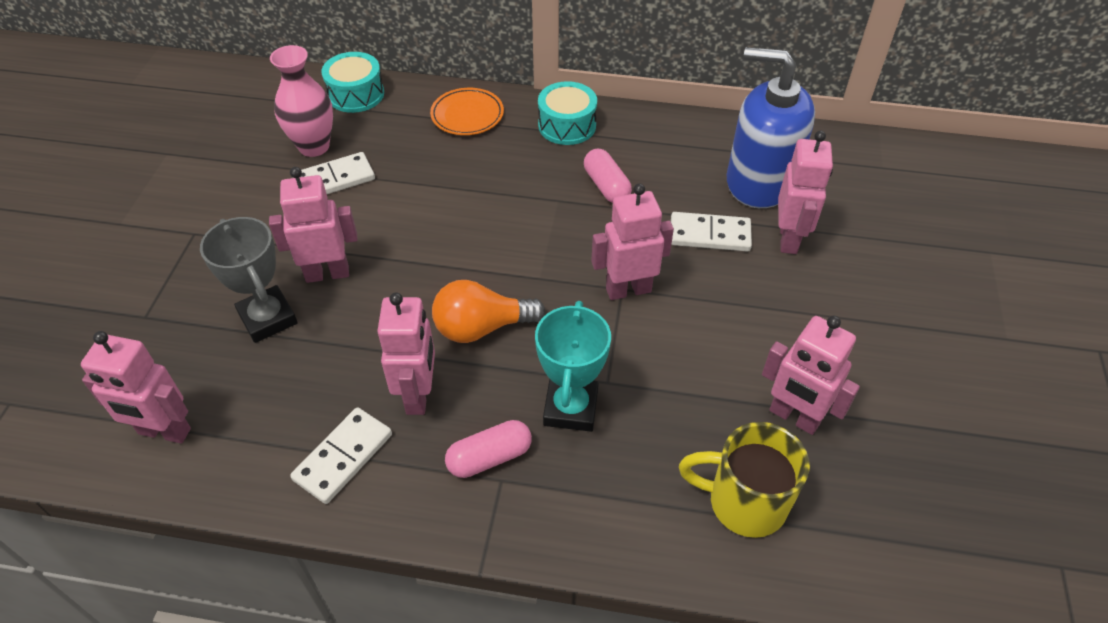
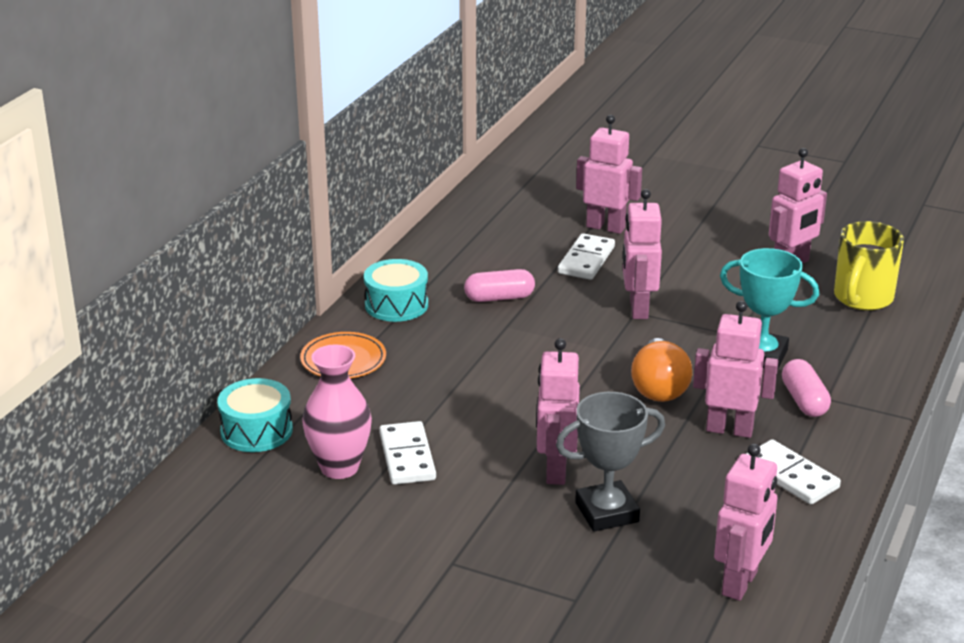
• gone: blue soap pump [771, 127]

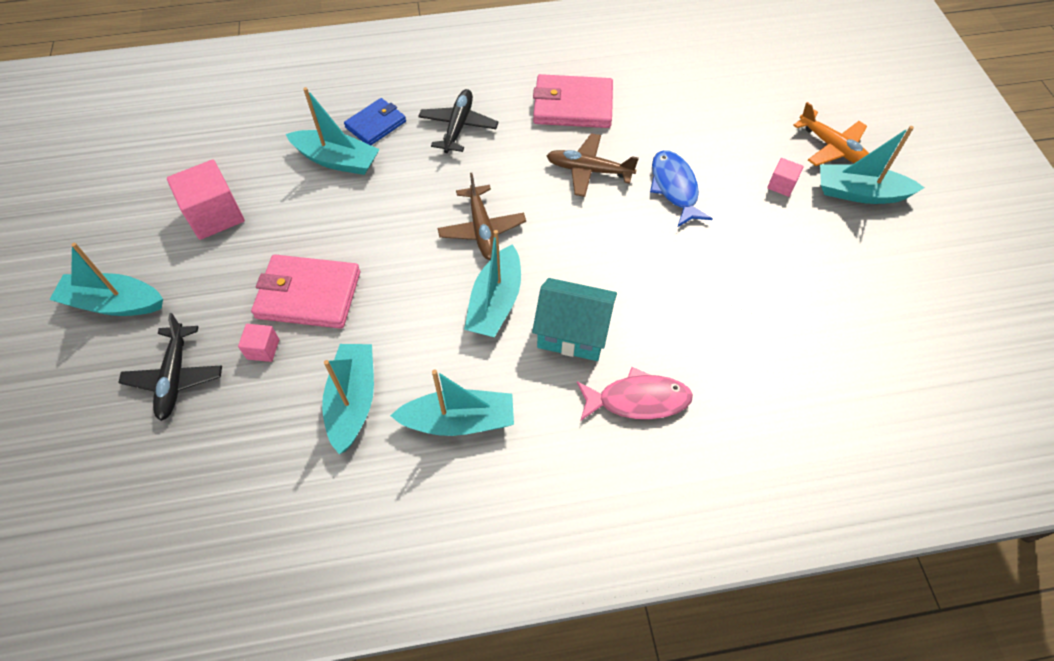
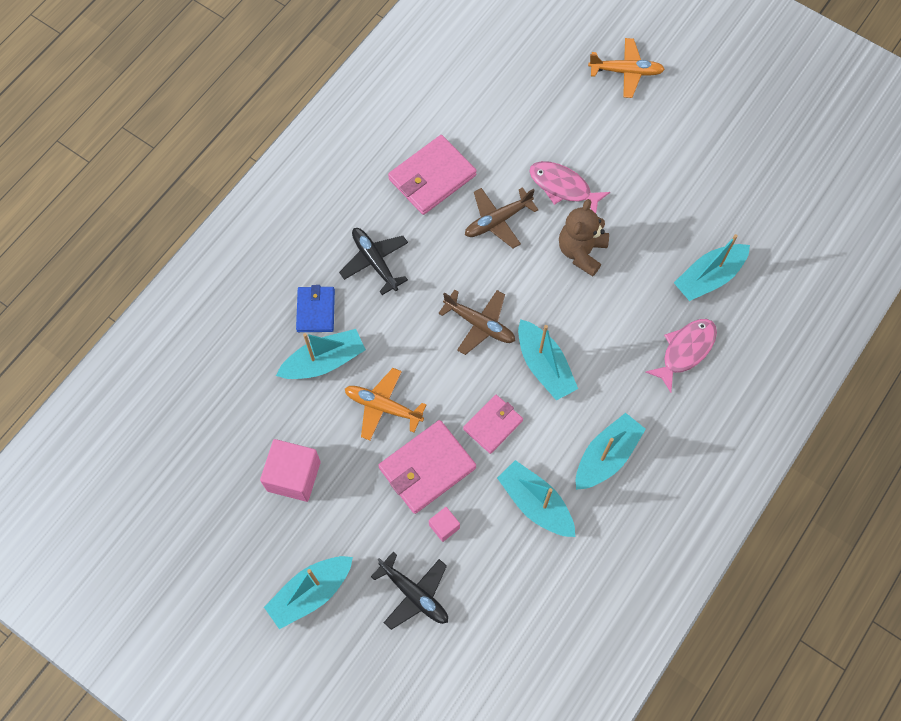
• shifted: teal boat [872, 165] to [712, 267]
• repainted: blue fish figure [681, 188] to rosy fish figure [569, 187]
• gone: rosy block [785, 177]
• gone: teal house [574, 319]
• new: dark brown teddy [584, 237]
• new: orange plane [386, 404]
• new: rosy billfold [493, 424]

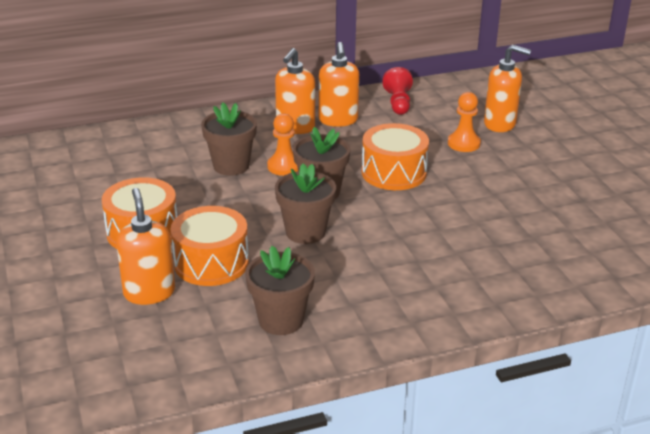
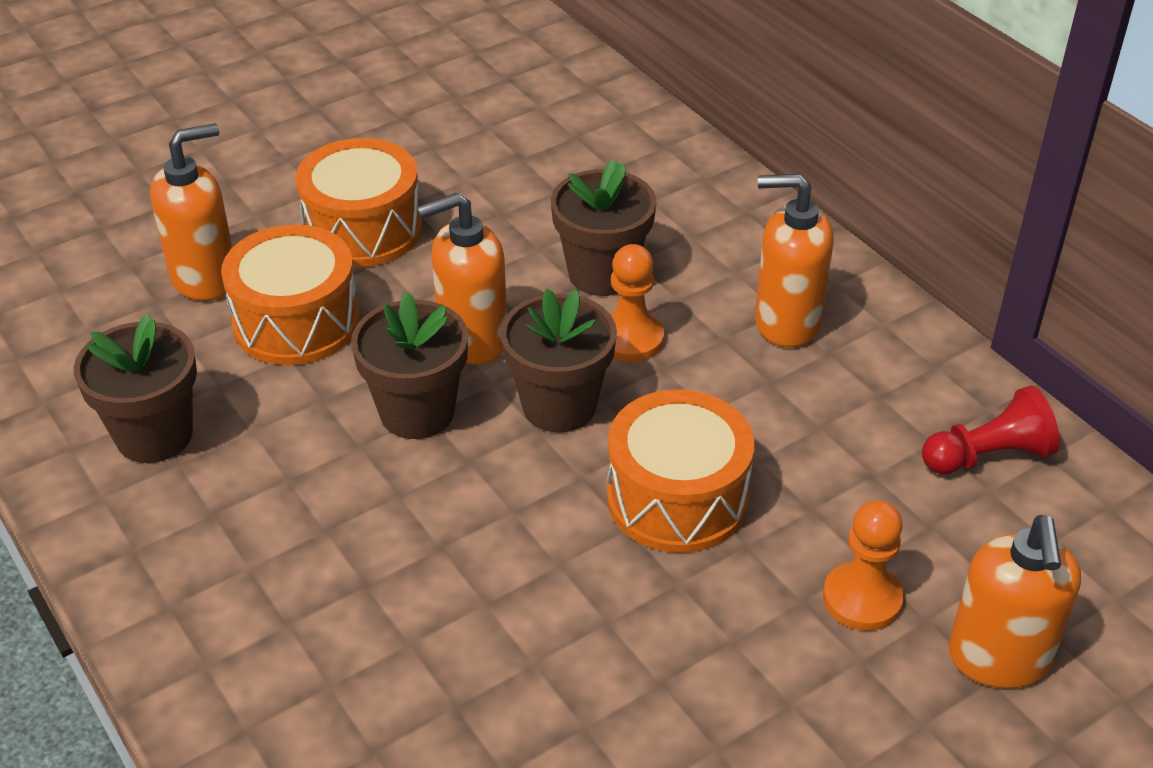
• shifted: orange soap pump [339, 84] to [462, 279]

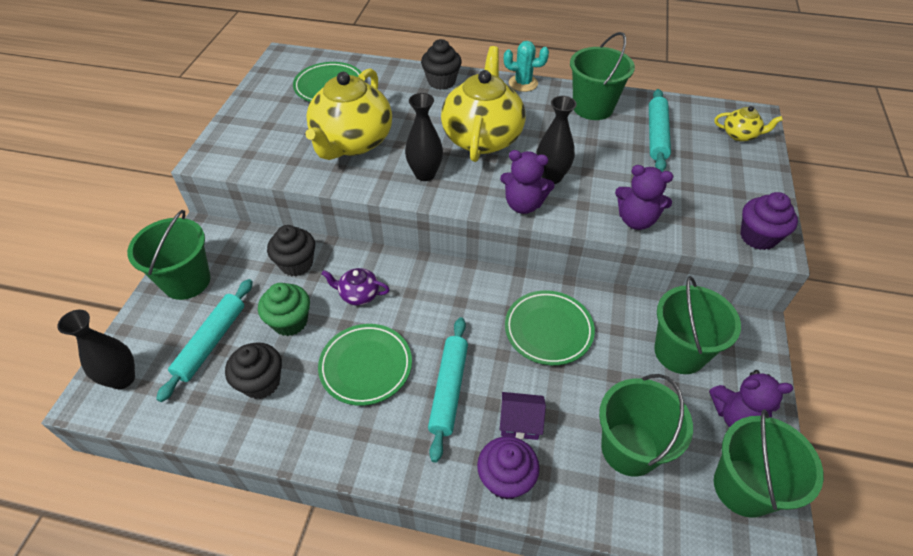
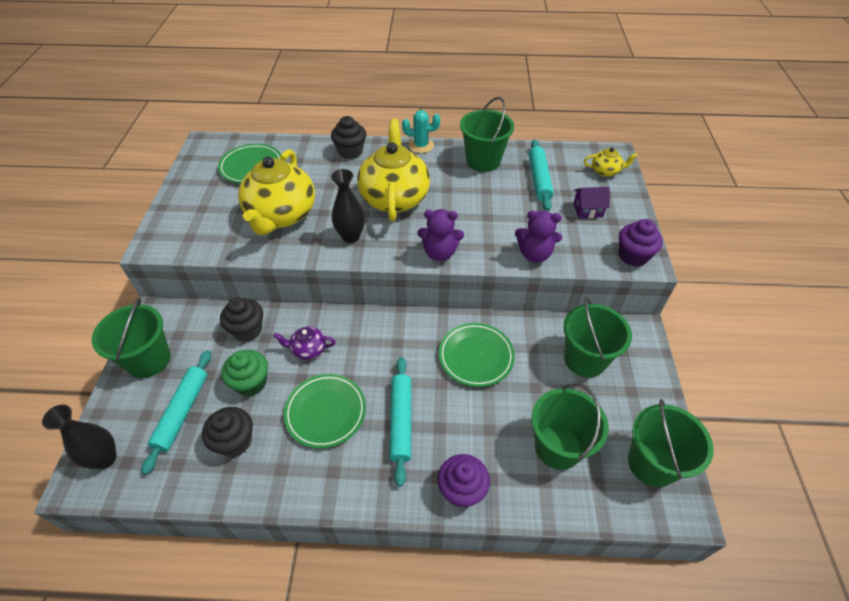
• gone: black flower vase [556, 140]
• gone: violet teddy [751, 398]
• shifted: violet house [523, 416] to [591, 202]

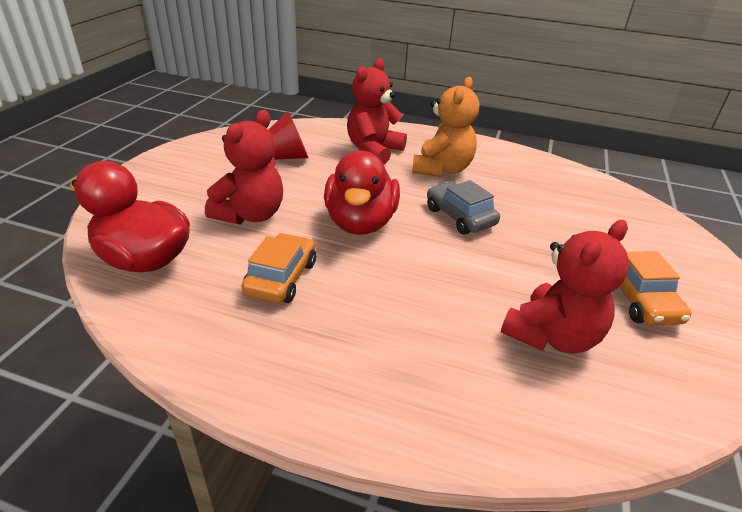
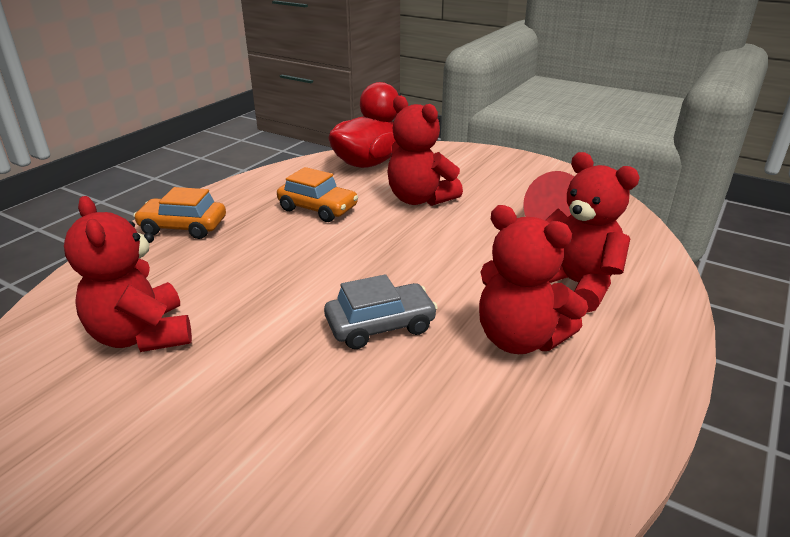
• repainted: orange teddy [445, 126] to crimson teddy [533, 279]
• gone: crimson toy duck [362, 193]
• shifted: orange toy car [656, 288] to [179, 213]

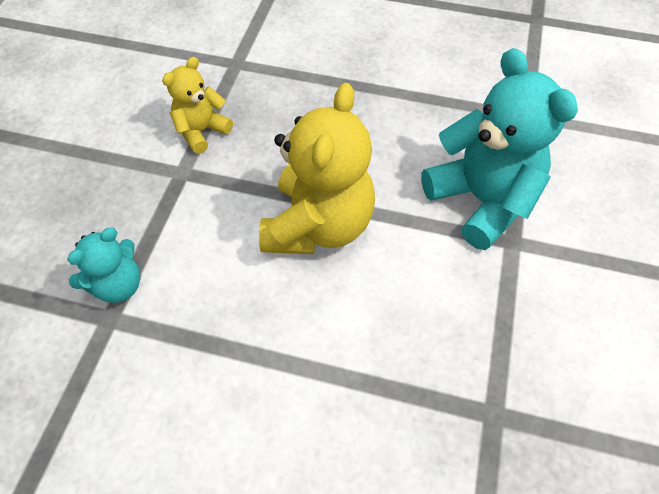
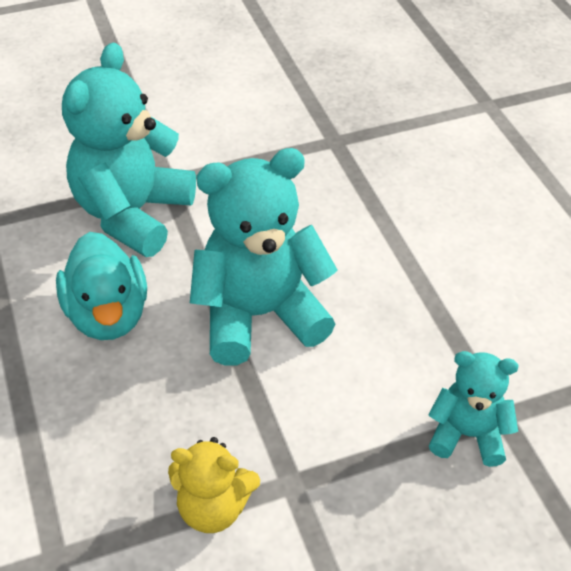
• repainted: golden teddy [317, 168] to teal teddy [263, 257]
• new: teal toy duck [101, 286]

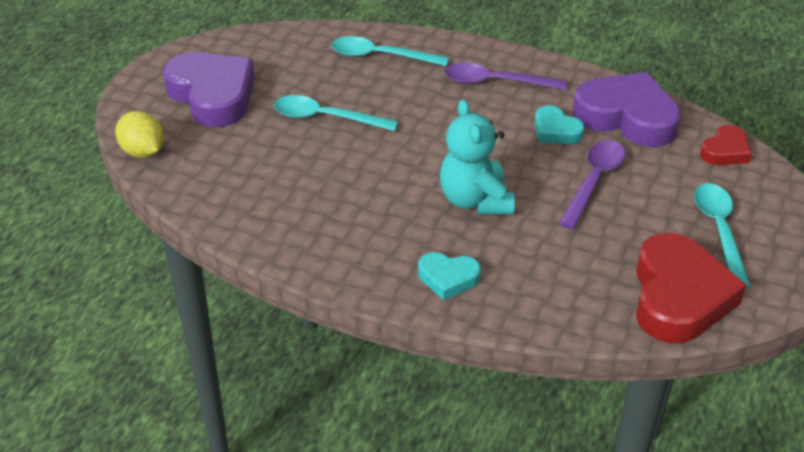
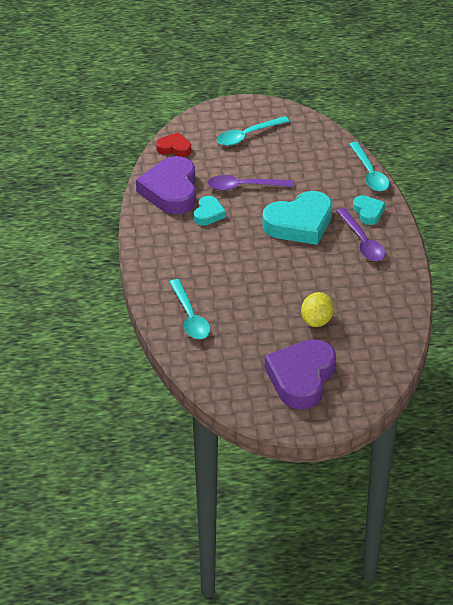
• shifted: violet spoon [506, 76] to [361, 234]
• shifted: teal spoon [336, 113] to [369, 166]
• swapped: teal teddy [477, 157] to teal heart shape [297, 218]
• shifted: golden toy lemon [139, 134] to [317, 309]
• gone: crimson heart shape [691, 288]

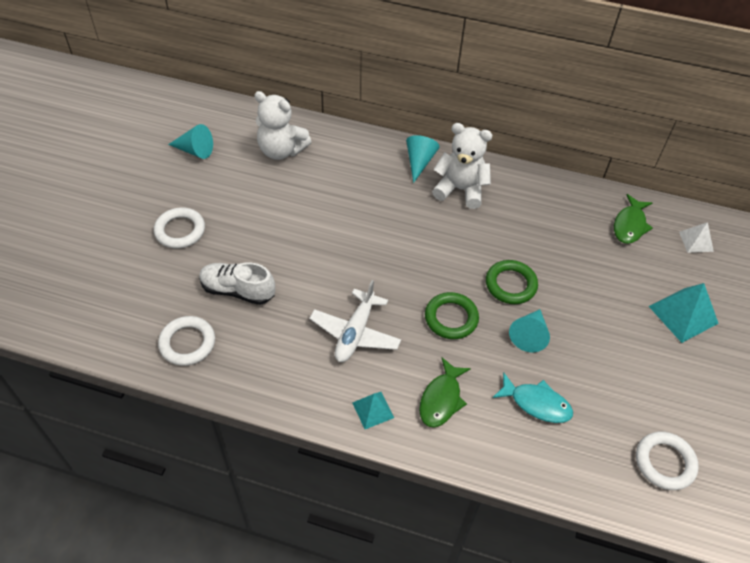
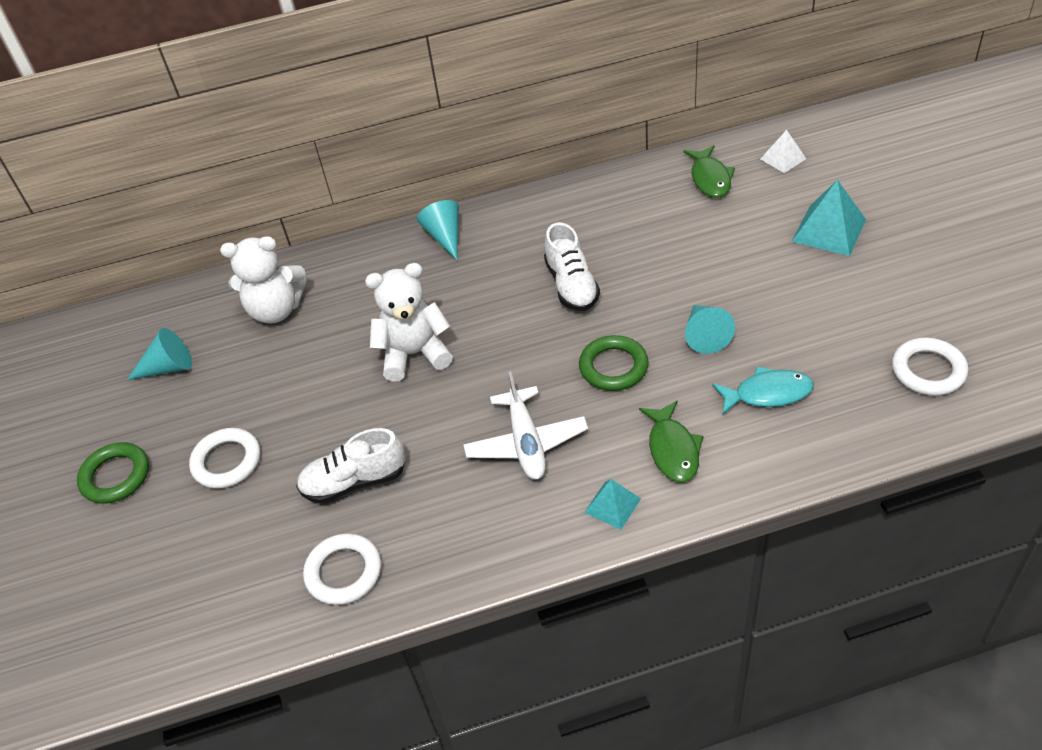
• shifted: white teddy [462, 166] to [409, 322]
• shifted: emerald torus [512, 282] to [113, 473]
• new: white lace-up shoe [572, 266]

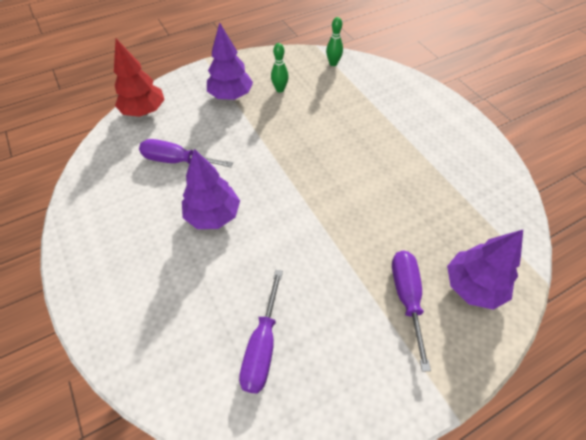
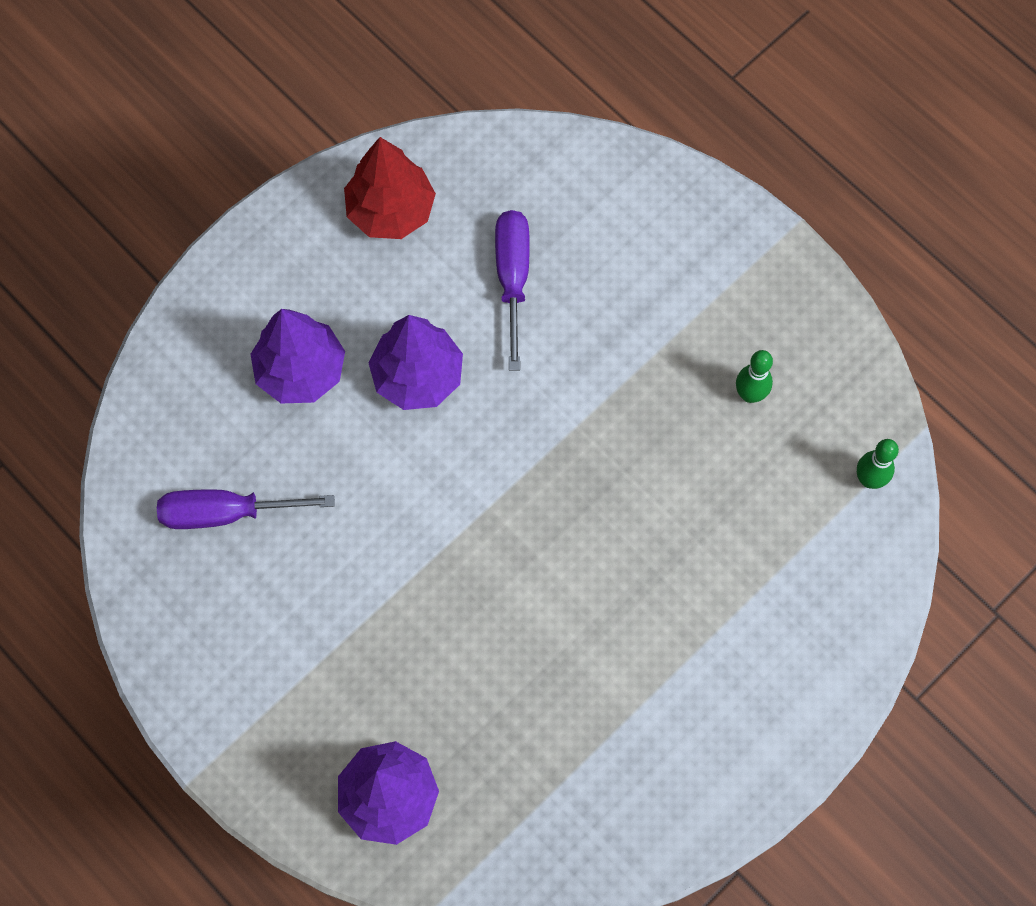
• shifted: violet toy tree [230, 61] to [297, 356]
• shifted: crimson toy tree [139, 78] to [390, 188]
• gone: violet screwdriver [411, 311]

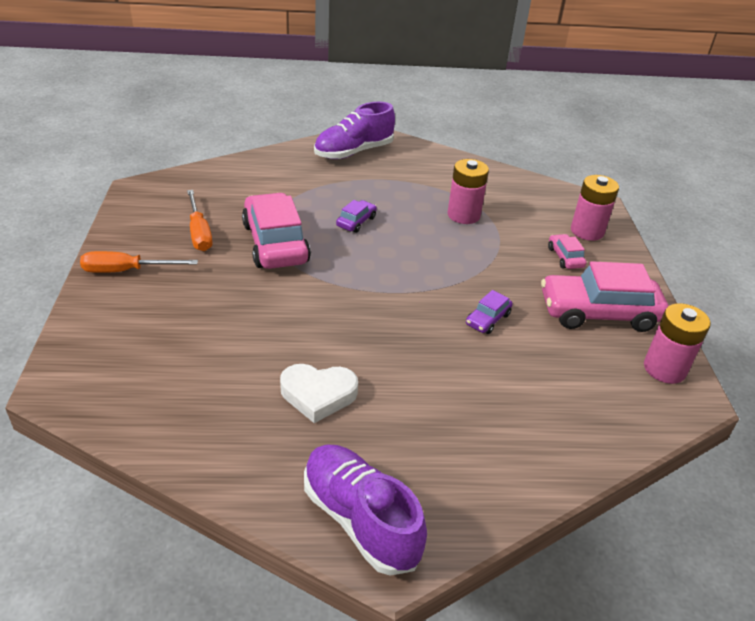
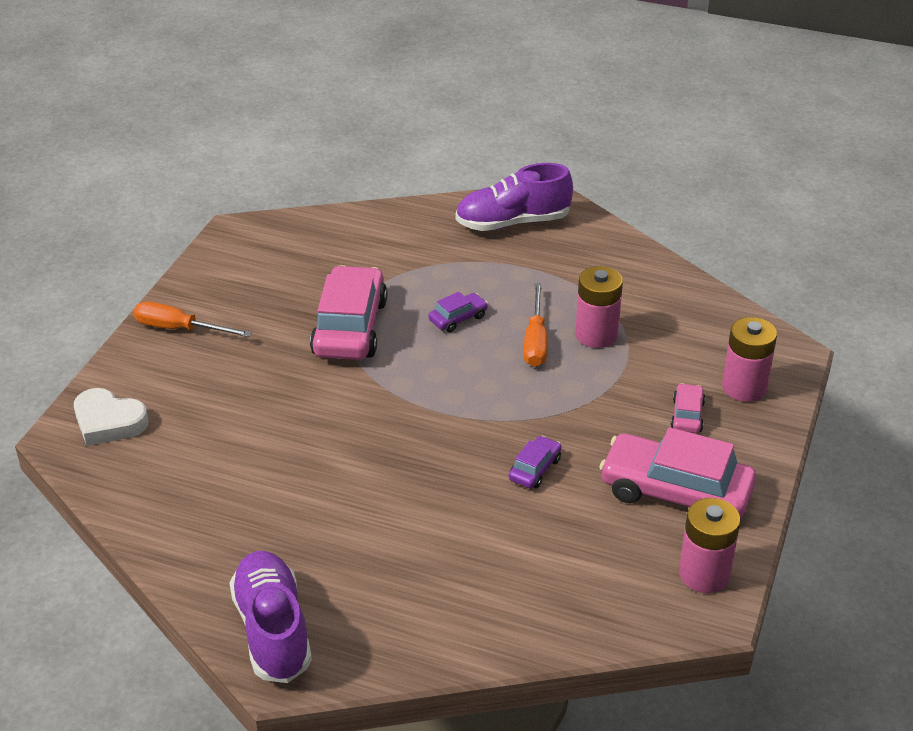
• shifted: orange screwdriver [200, 220] to [535, 325]
• rotated: violet toy car [489, 312] = [535, 462] 150 degrees clockwise
• shifted: white heart shape [319, 393] to [111, 417]

